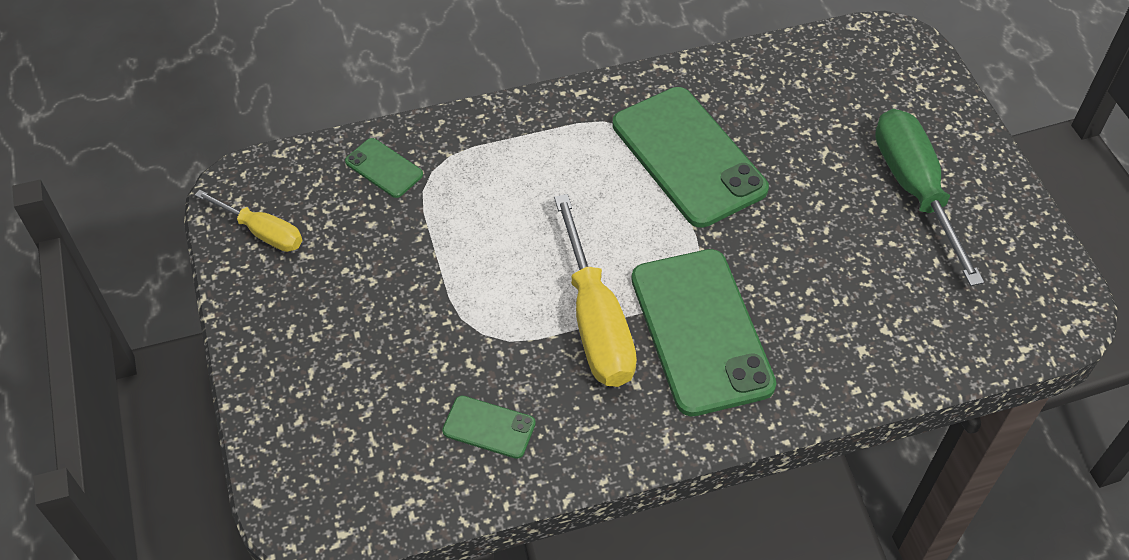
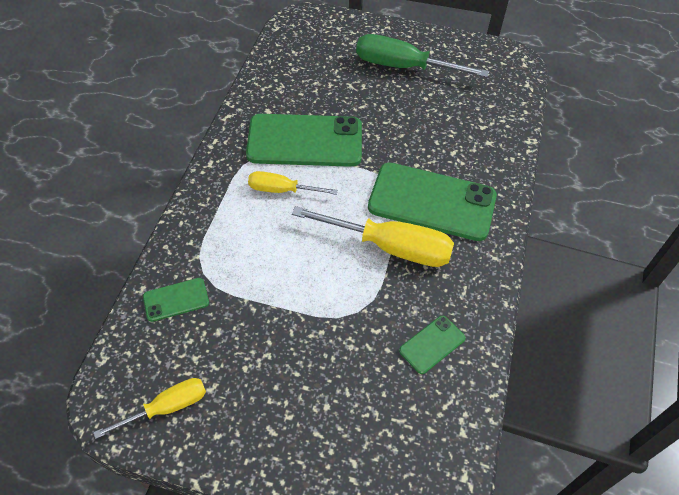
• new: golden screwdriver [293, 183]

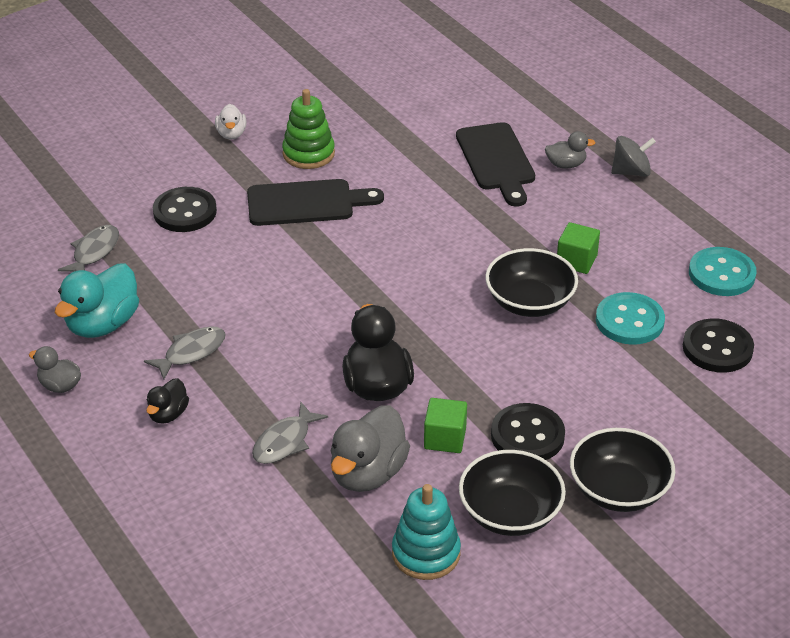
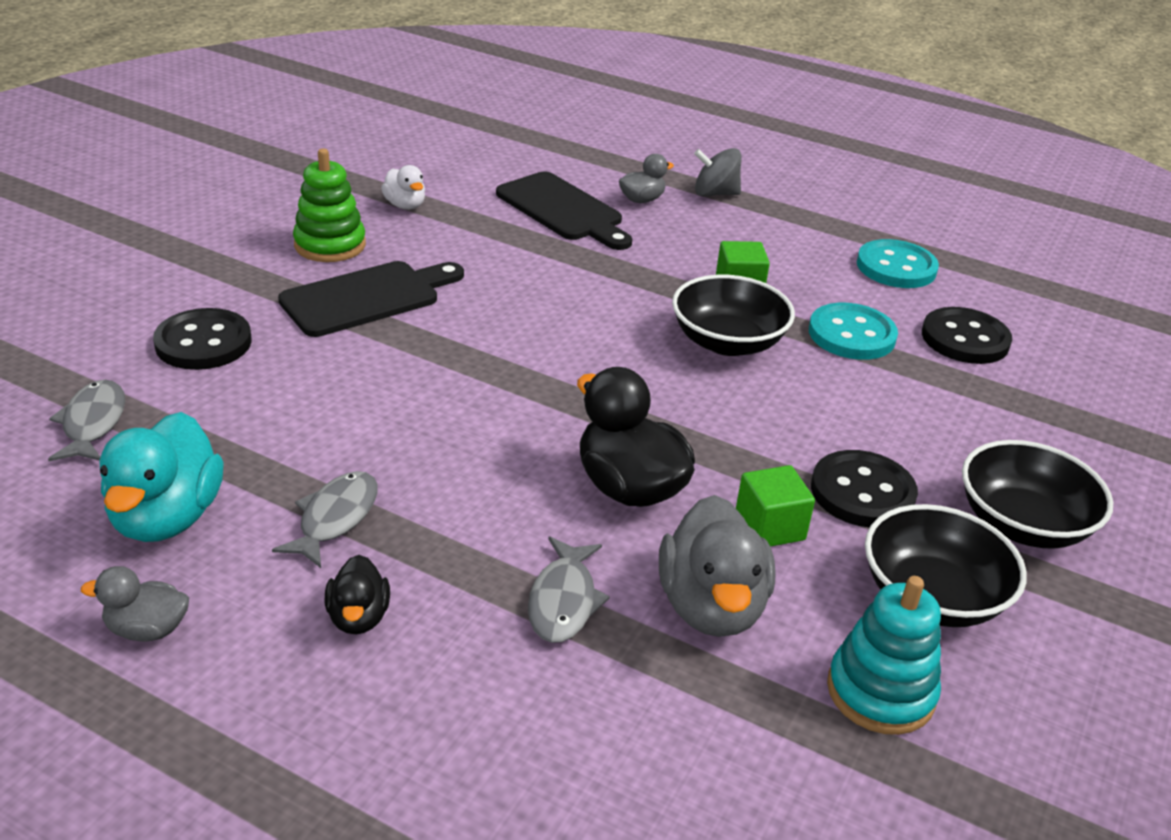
• shifted: white toy duck [231, 122] to [403, 187]
• rotated: gray spinning top [633, 156] = [718, 172] 135 degrees counterclockwise

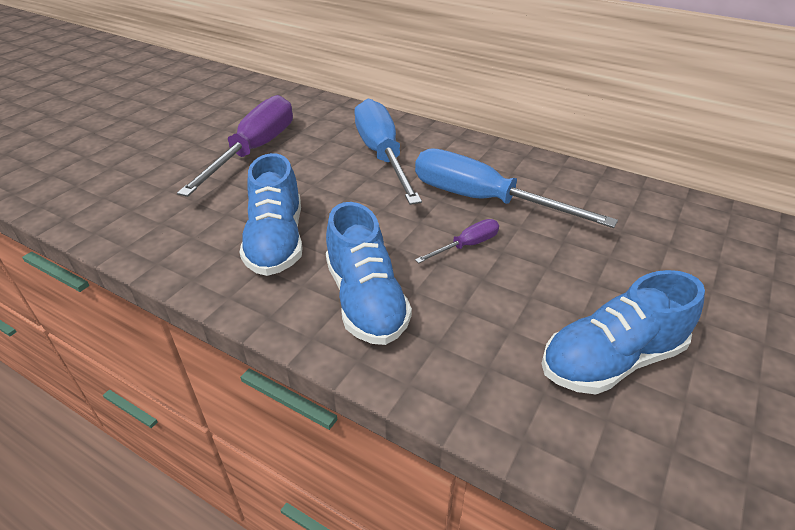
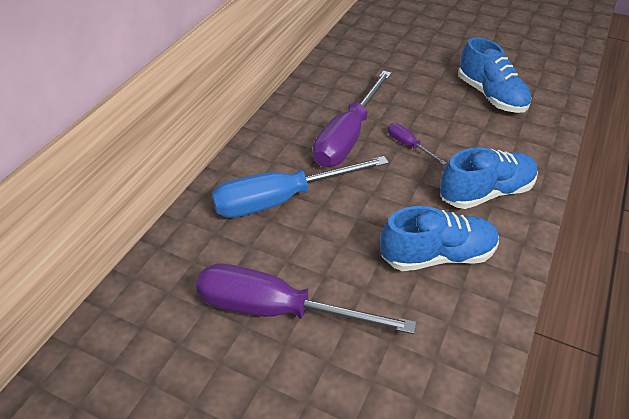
• repainted: blue screwdriver [516, 188] to violet screwdriver [352, 119]

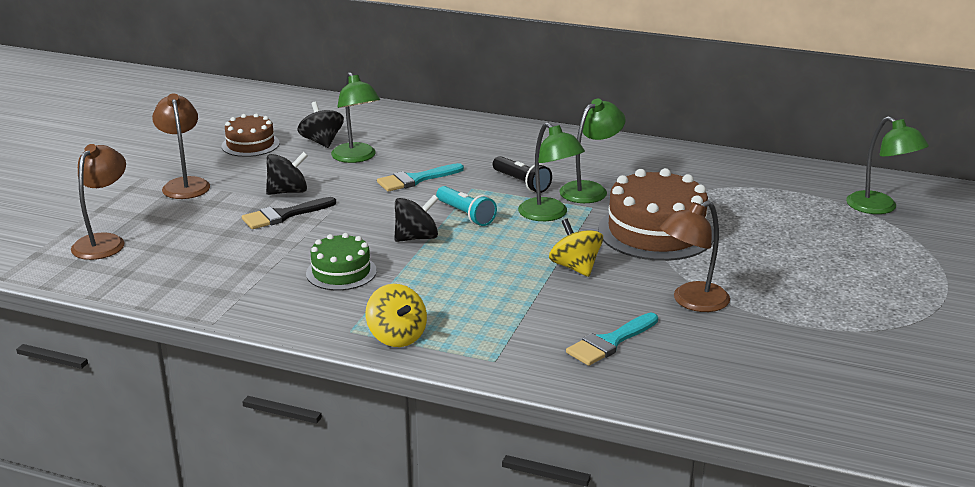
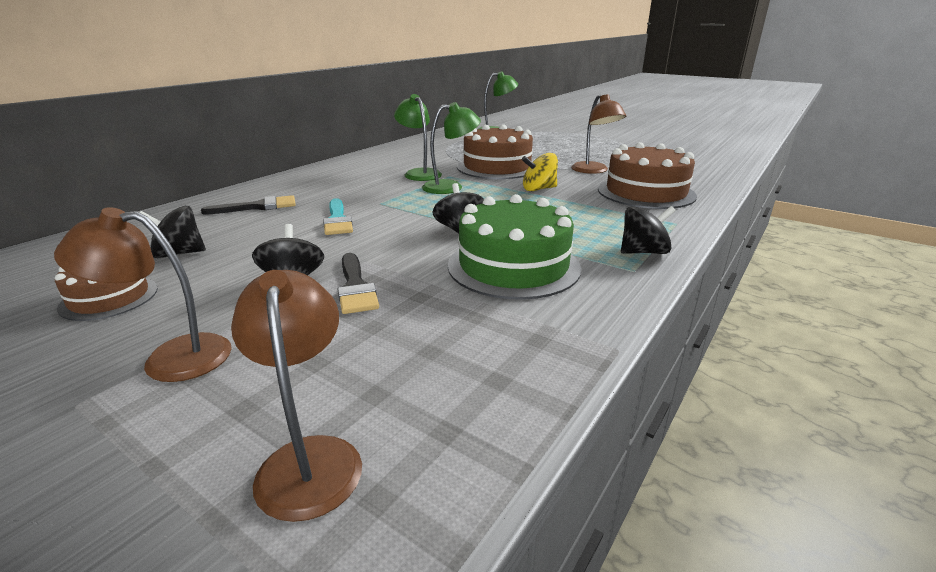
• gone: emerald lamp [355, 117]
• rotated: dark brown lamp [98, 202] = [296, 396] 45 degrees clockwise
• gone: black torch [522, 174]
• gone: teal torch [466, 206]
• scaled: emerald cake [341, 261] = [514, 247] x1.75
• repainted: golden spinning top [396, 315] to black spinning top [648, 230]
• swapped: teal paint brush [612, 339] to dark brown cake [647, 175]
• new: black paint brush [248, 205]

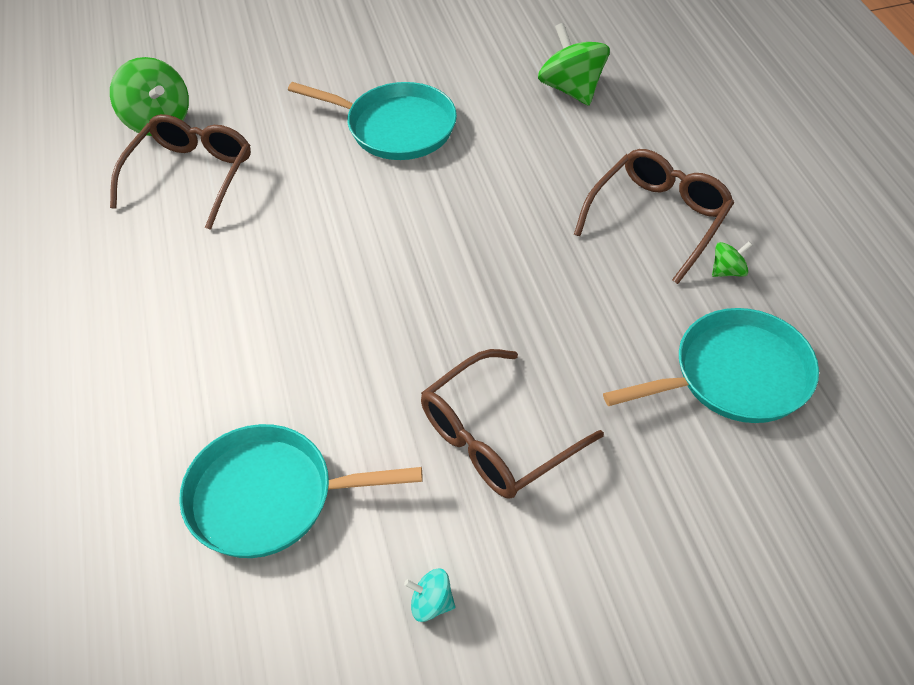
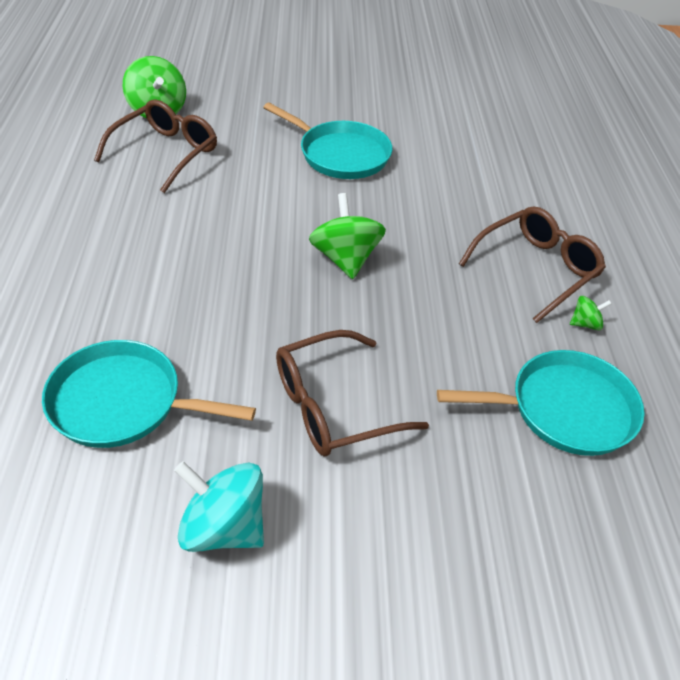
• shifted: emerald spinning top [574, 64] to [347, 236]
• scaled: teal spinning top [429, 595] = [219, 506] x2.04

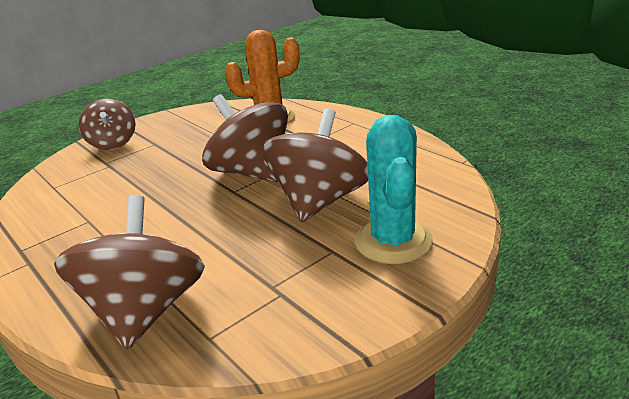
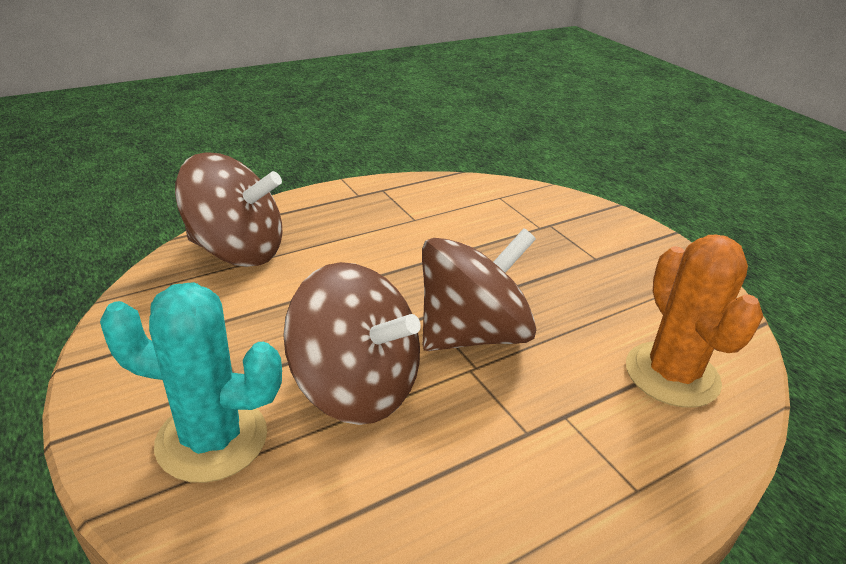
• gone: dark brown spinning top [107, 124]

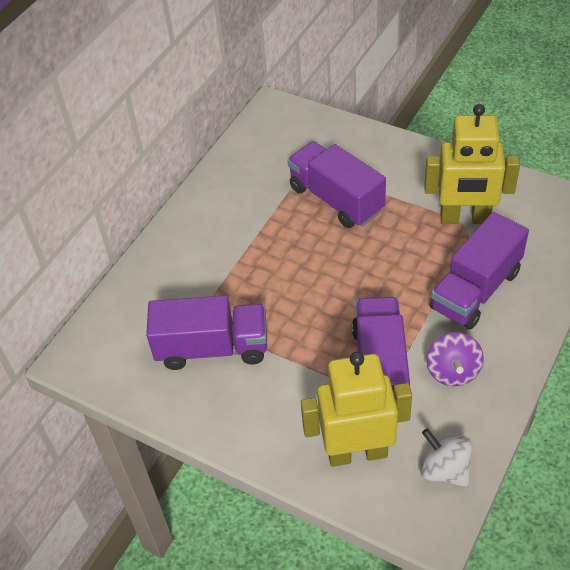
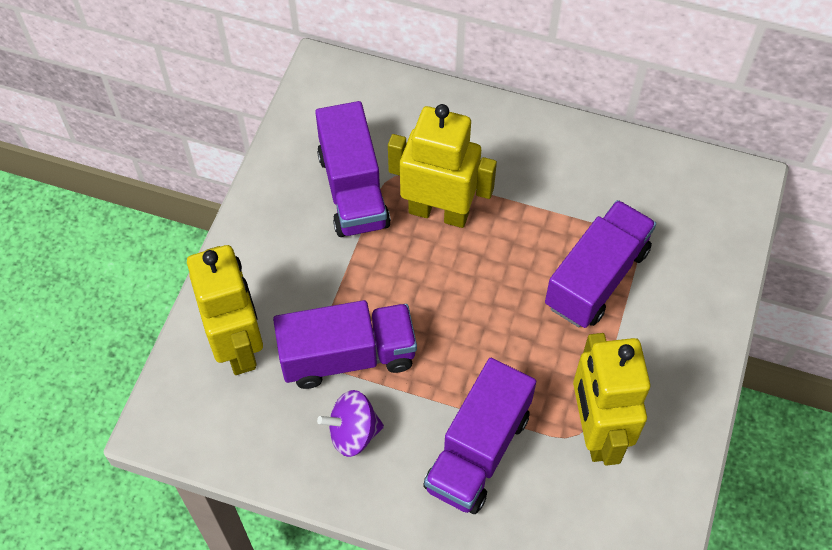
• rotated: violet truck [479, 271] = [479, 436] 90 degrees counterclockwise
• gone: white spinning top [446, 457]
• new: golden toy robot [442, 166]

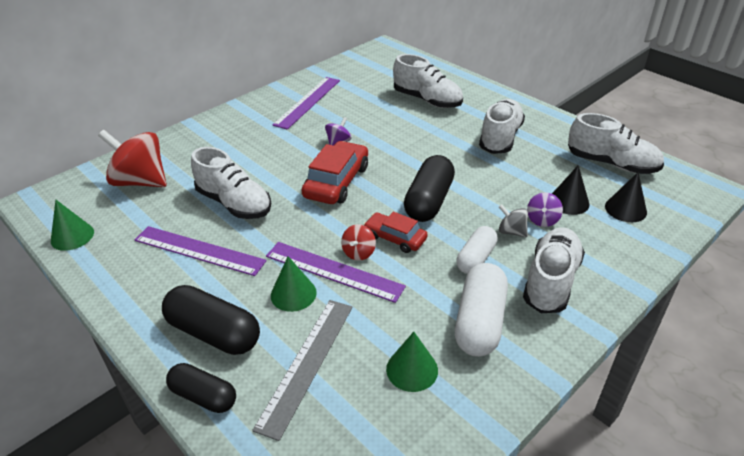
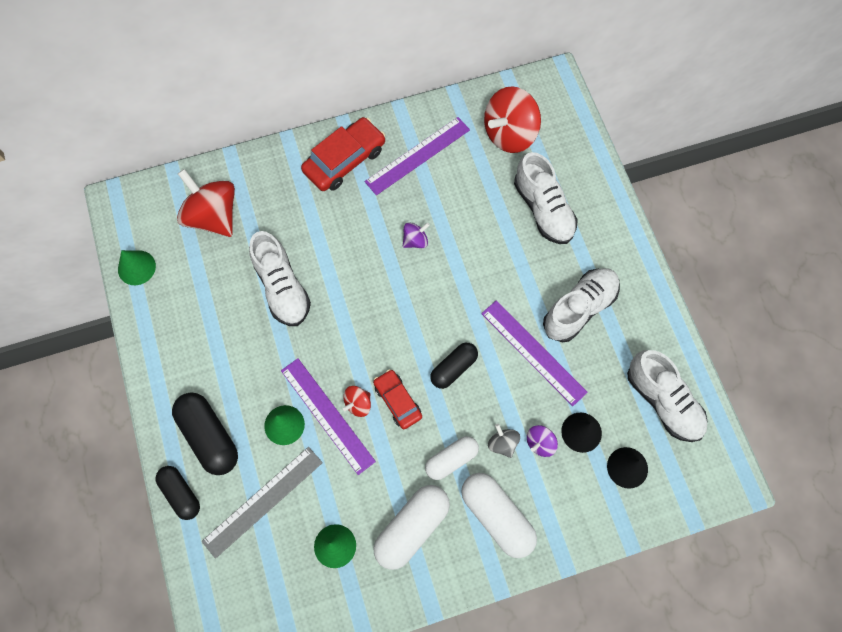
• shifted: crimson toy car [335, 172] to [343, 154]
• scaled: black capsule [429, 188] = [454, 366] x0.64
• shifted: violet ruler [201, 251] to [534, 353]
• swapped: white lace-up shoe [554, 270] to white capsule [499, 515]
• new: crimson spinning top [512, 119]

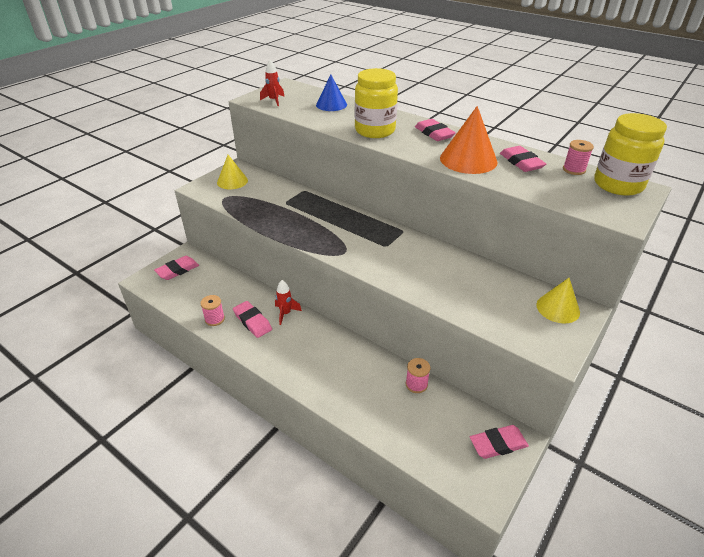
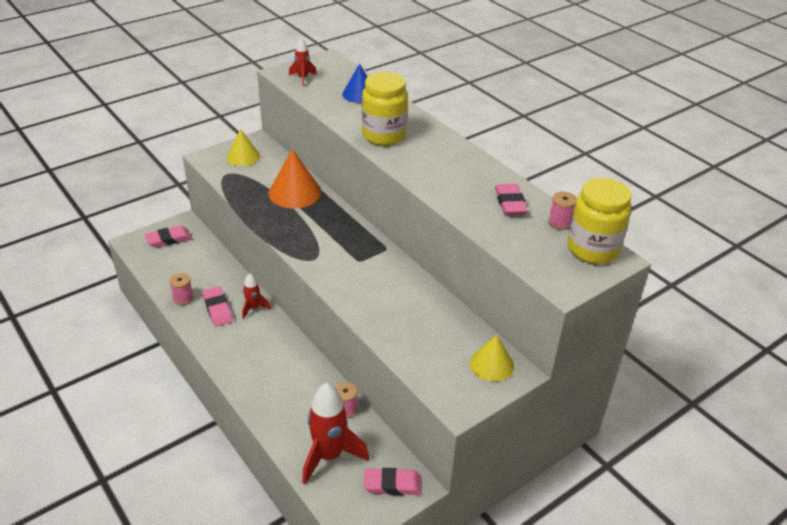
• shifted: orange cone [469, 140] to [295, 178]
• gone: rosy pencil eraser [435, 130]
• new: crimson spaceship [335, 433]

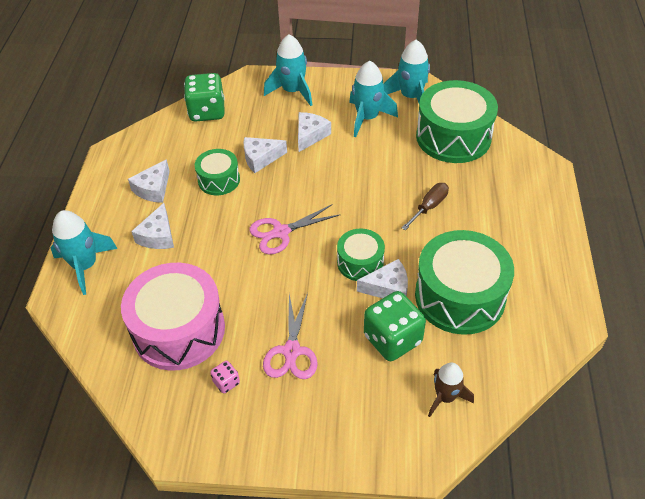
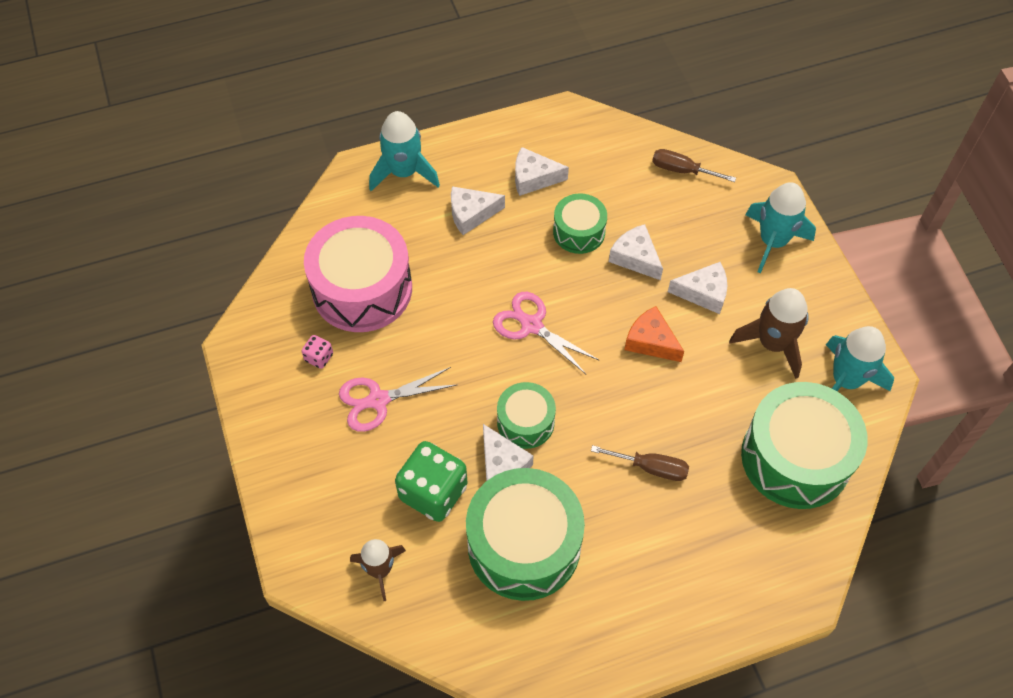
• repainted: teal spaceship [373, 99] to dark brown spaceship [769, 333]
• swapped: emerald game die [204, 97] to dark brown screwdriver [694, 165]
• new: orange cheese [654, 334]

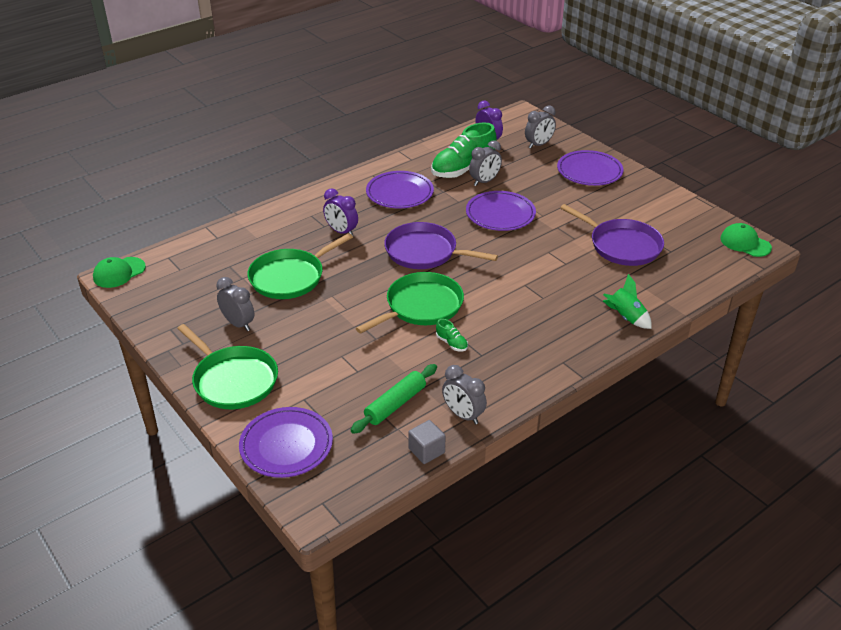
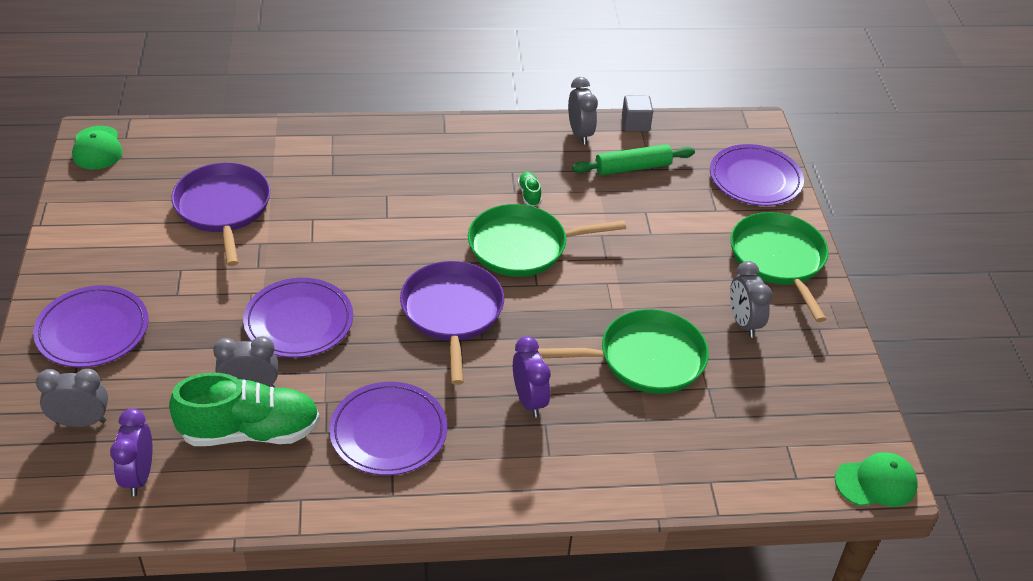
• rotated: violet frying pan [441, 245] = [452, 323] 150 degrees counterclockwise
• gone: emerald spaceship [627, 301]

